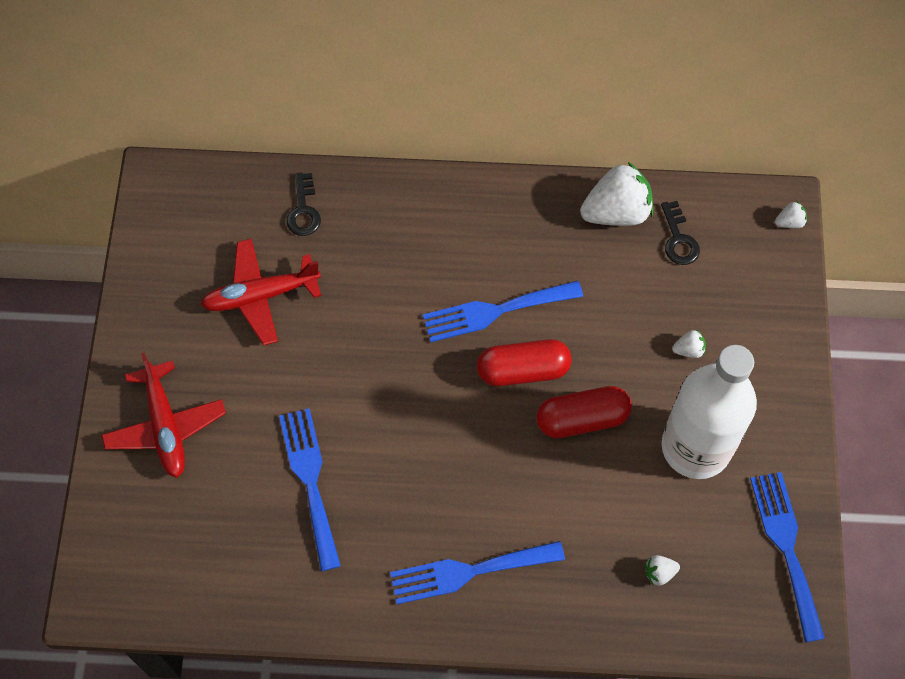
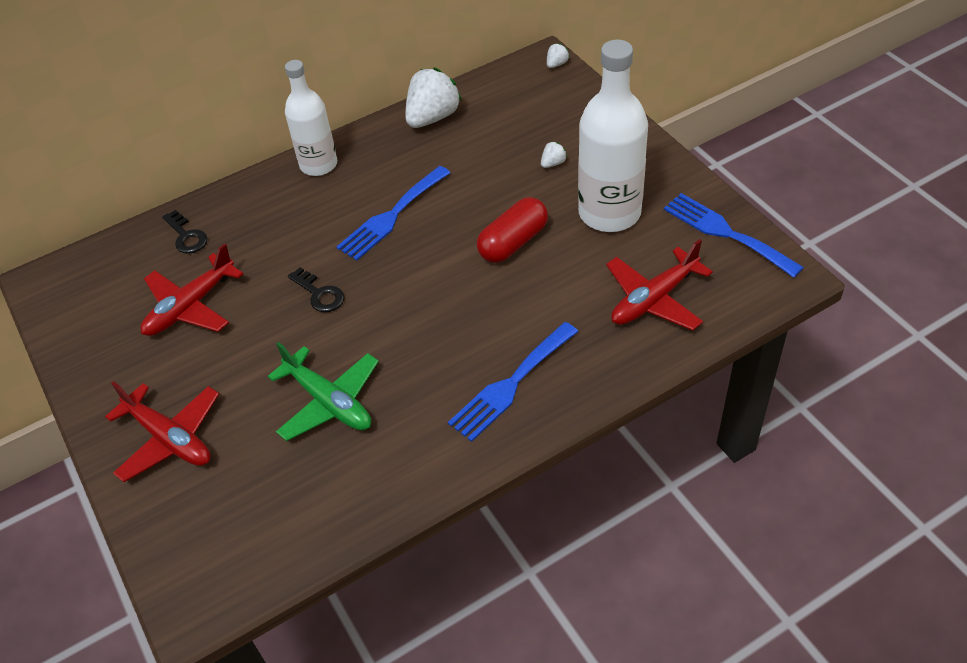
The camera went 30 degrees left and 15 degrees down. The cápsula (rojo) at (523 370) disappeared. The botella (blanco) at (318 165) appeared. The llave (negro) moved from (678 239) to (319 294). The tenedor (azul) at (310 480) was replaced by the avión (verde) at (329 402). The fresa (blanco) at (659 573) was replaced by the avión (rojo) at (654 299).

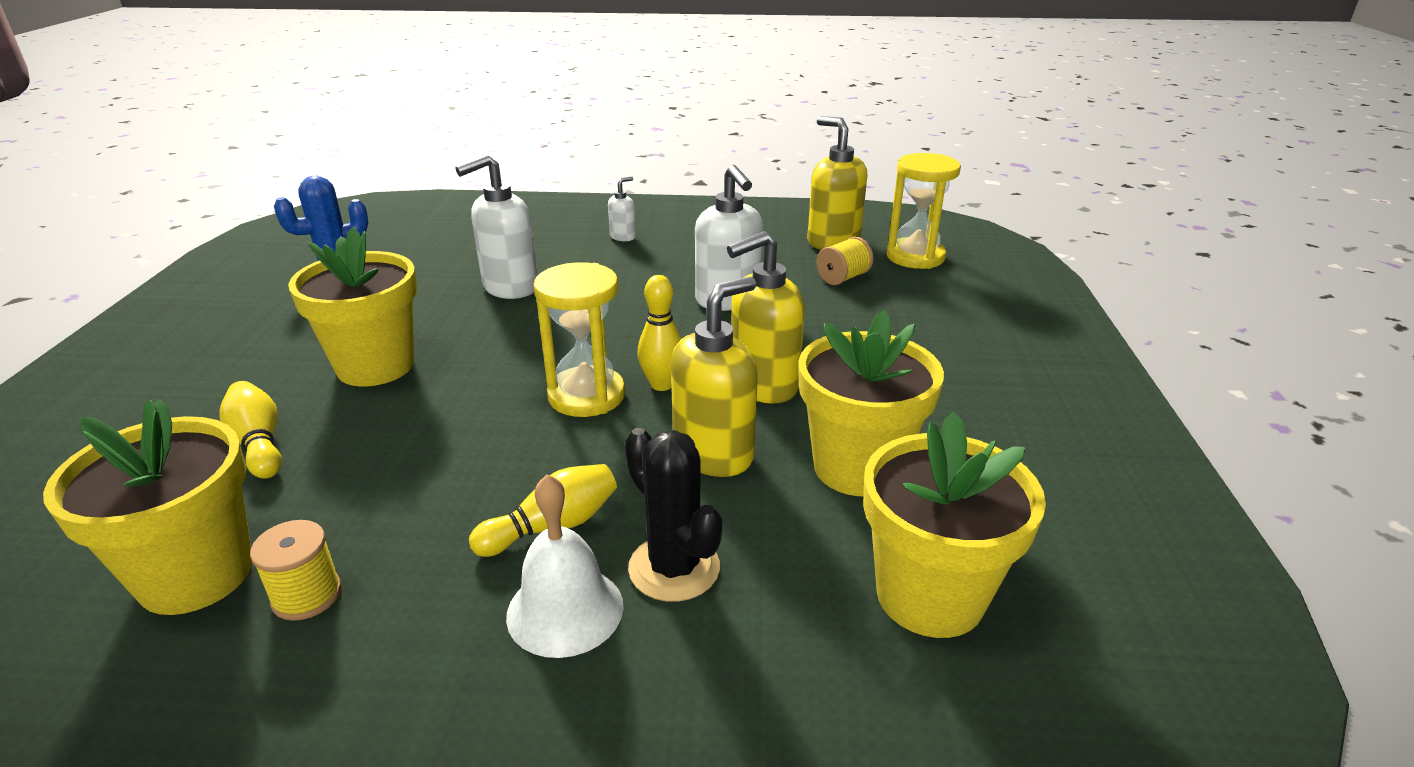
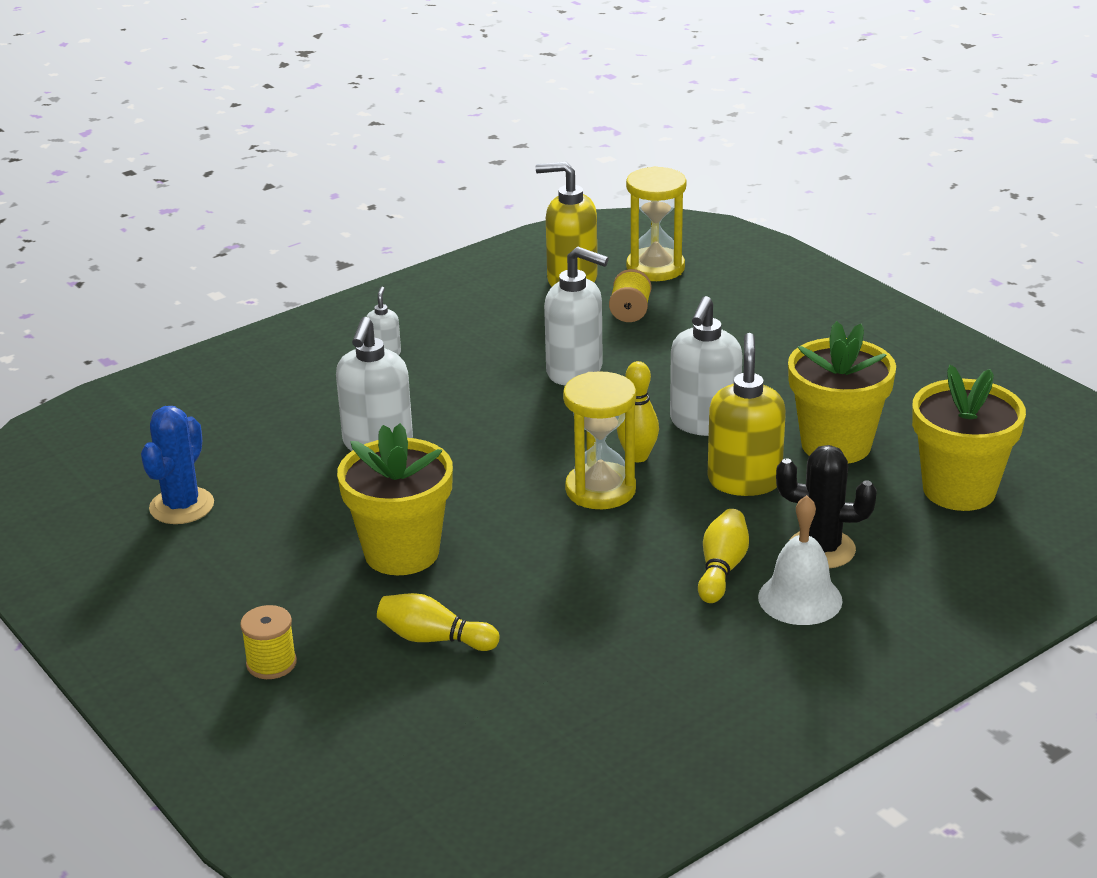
The camera went 40 degrees left and 0 degrees up. The maceta (amarillo) at (196 575) disappeared. The carrete (amarillo) moved from (307 595) to (271 663). The dispensador de jabón (amarillo) at (763 385) became the dispensador de jabón (blanco) at (704 423).

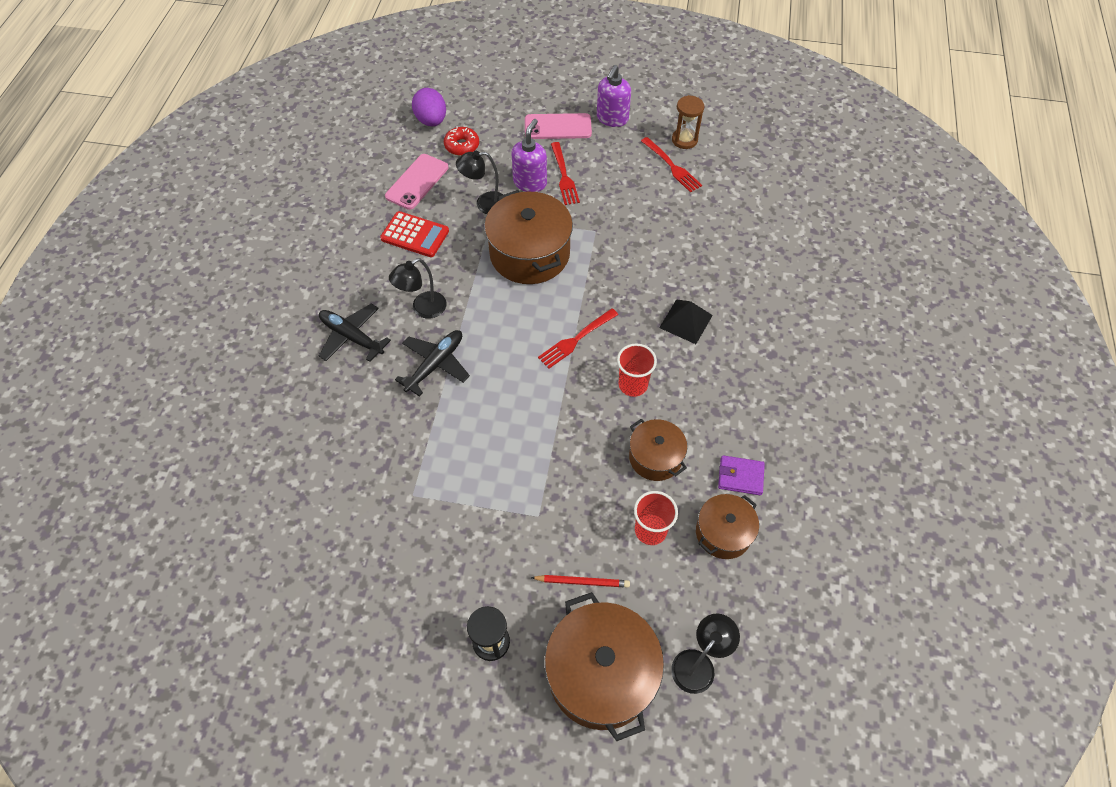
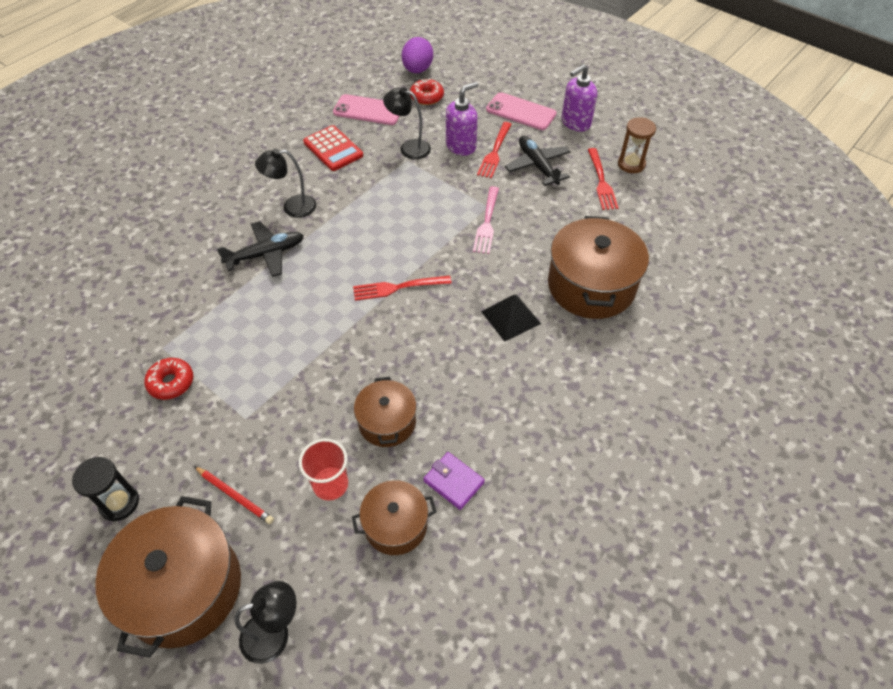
The camera went 30 degrees right and 5 degrees down. The vaso (rojo) at (633 385) disappeared. The rosquilla (rojo) at (171 382) appeared. The tenedor (rosa) at (487 223) appeared. The avión (negro) moved from (351 337) to (537 165). The olla (marrón) moved from (529 254) to (591 285). The móvil (rosa) at (417 182) turned 45 degrees clockwise.

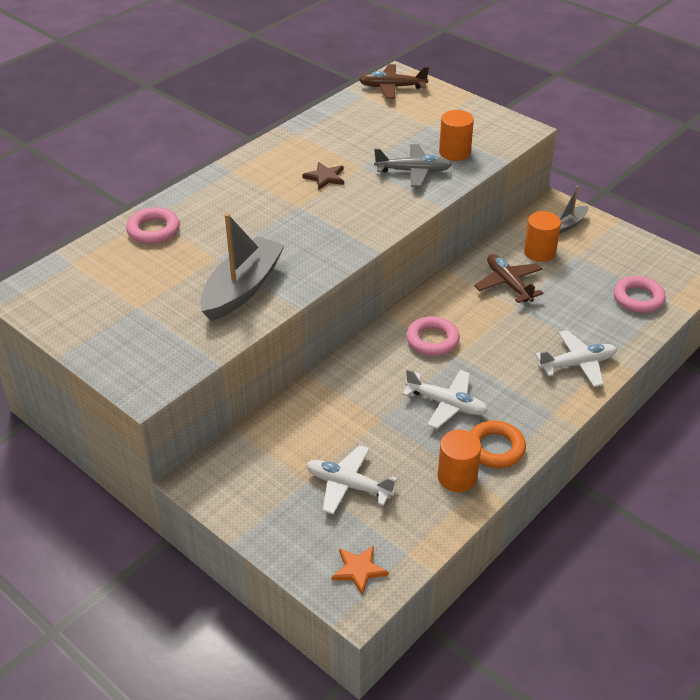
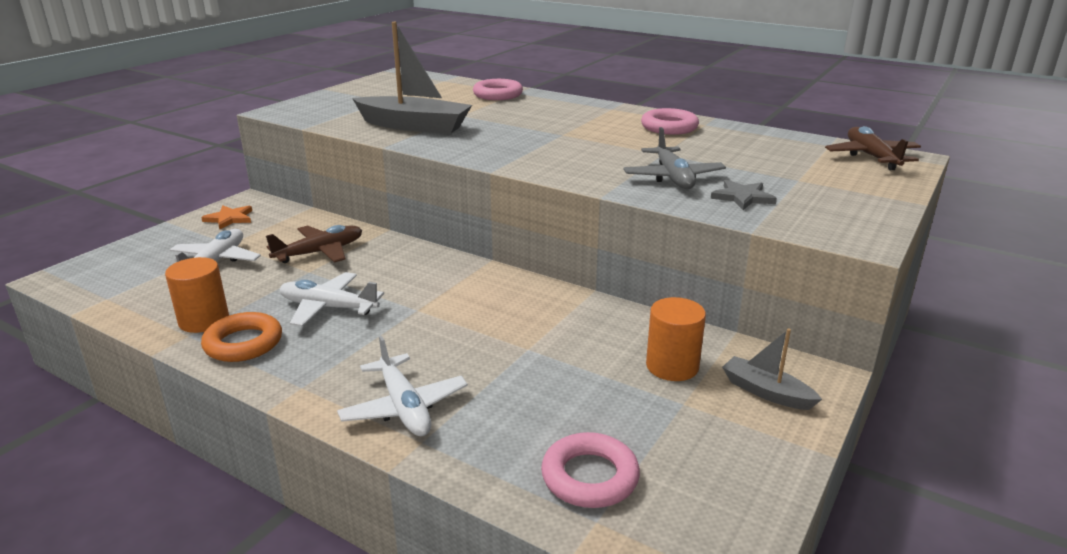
The camera went 80 degrees right and 15 degrees down. The estrella (marrón) at (325 177) disappeared. The estrella (naranja) moved from (359 570) to (230 218). The anillo (rosa) moved from (432 340) to (669 127). The avión (marrón) moved from (508 284) to (320 252). The cilindro (naranja) at (454 152) was replaced by the estrella (gris) at (742 197). The avión (blanco) at (447 404) turned 90 degrees clockwise.

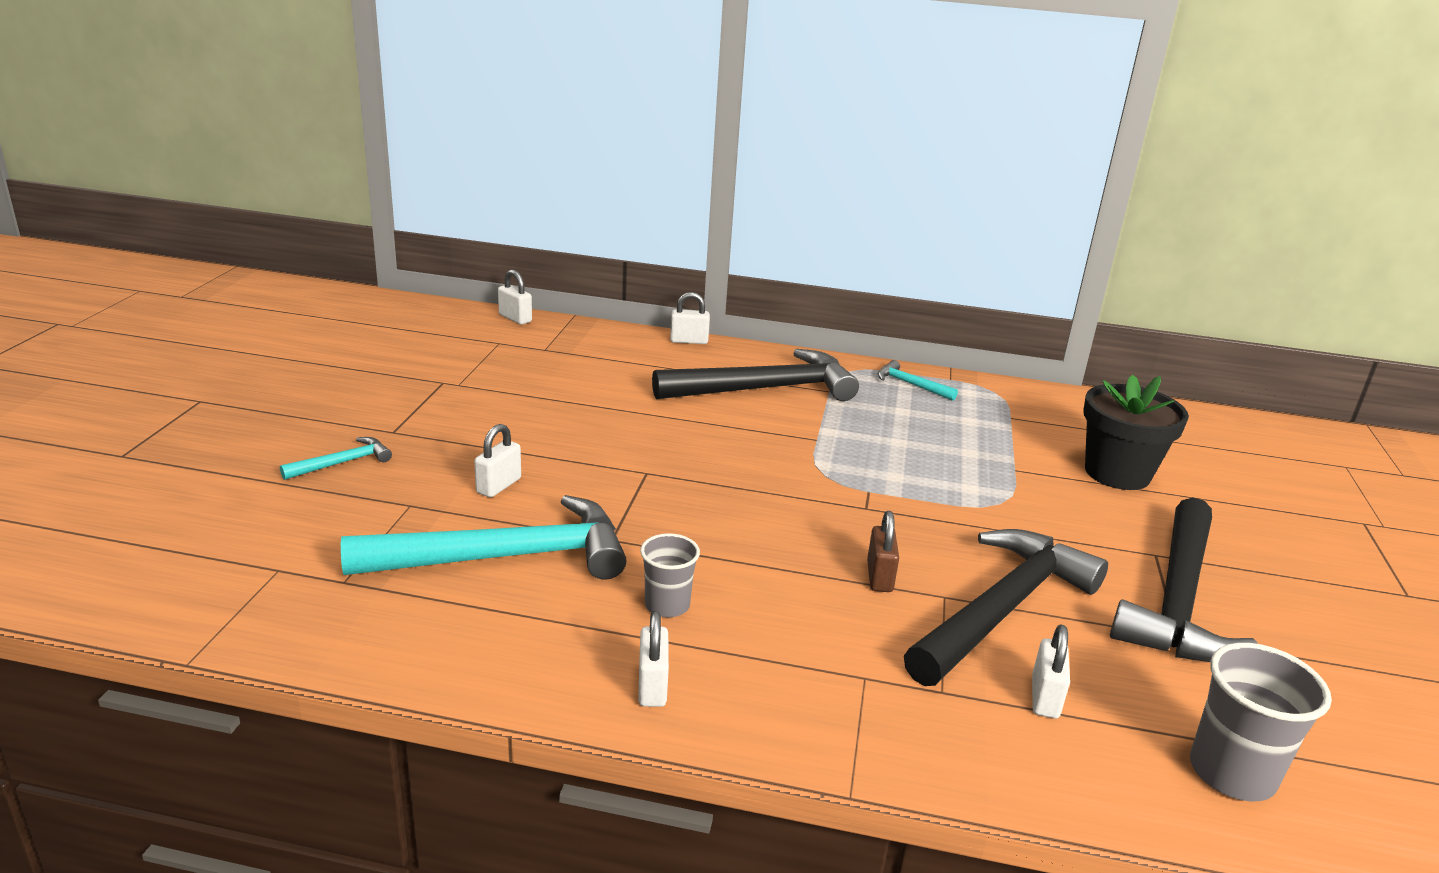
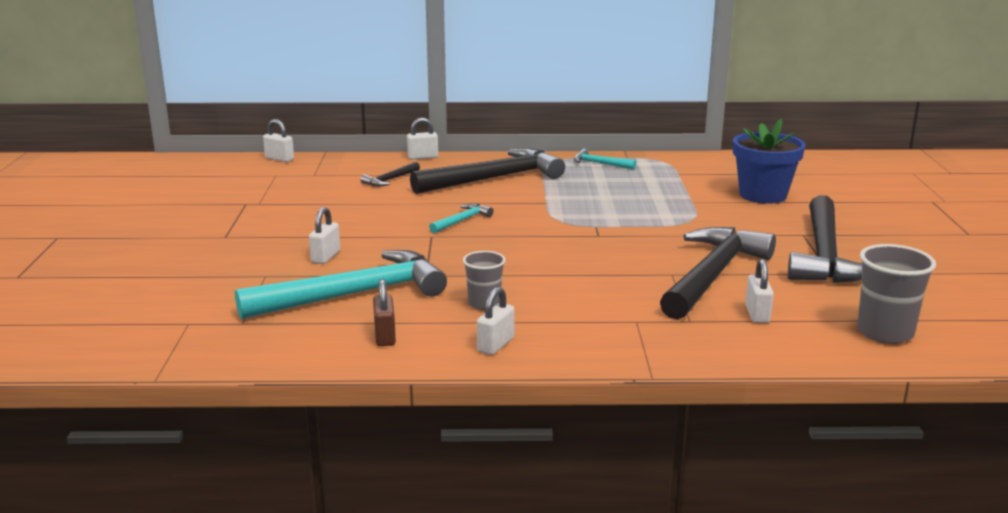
The camera went 10 degrees left and 5 degrees down. The martillo (negro) at (390 180) appeared. The martillo (turquesa) moved from (343 463) to (462 221). The candado (marrón) moved from (879 577) to (385 336). The maceta (negro) at (1117 473) became the maceta (azul) at (763 195). The candado (blanco) at (652 686) turned 45 degrees clockwise.

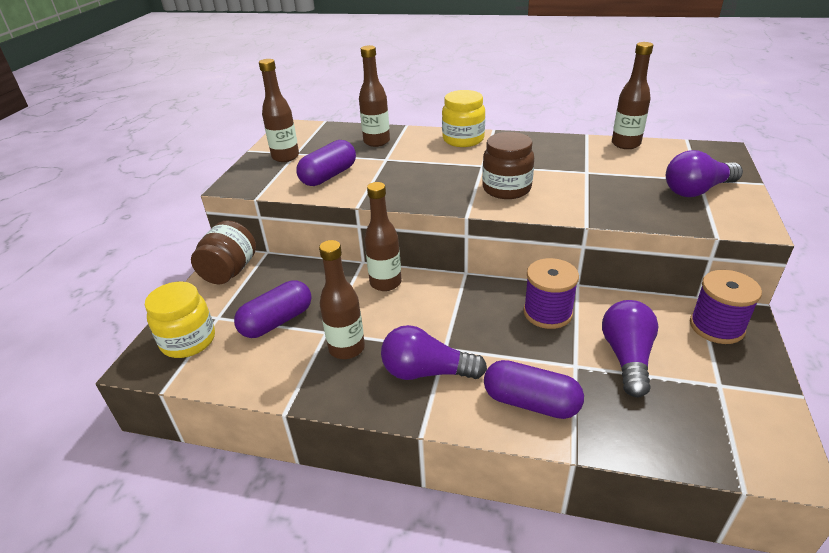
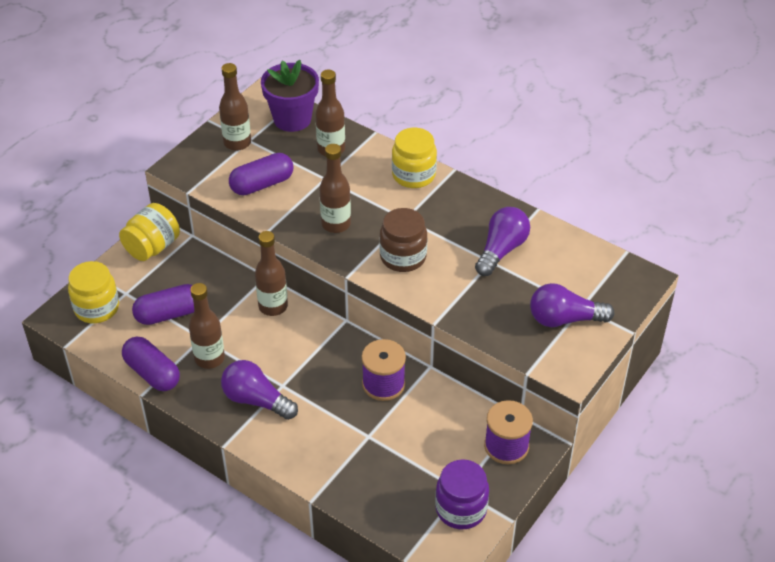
The camera went 20 degrees right and 10 degrees up. The maceta (morado) at (292 119) appeared. The tarro (morado) at (461 509) appeared. The cápsula (morado) moved from (531 402) to (152 373). The bombilla (morado) moved from (627 357) to (501 250). The botella (marrón) moved from (625 144) to (336 224). The tarro (marrón) at (230 271) became the tarro (amarillo) at (152 247).

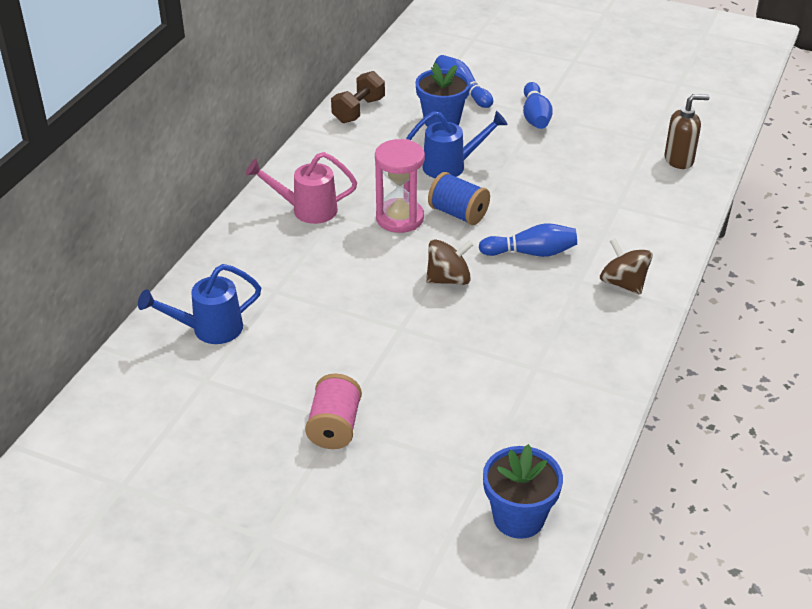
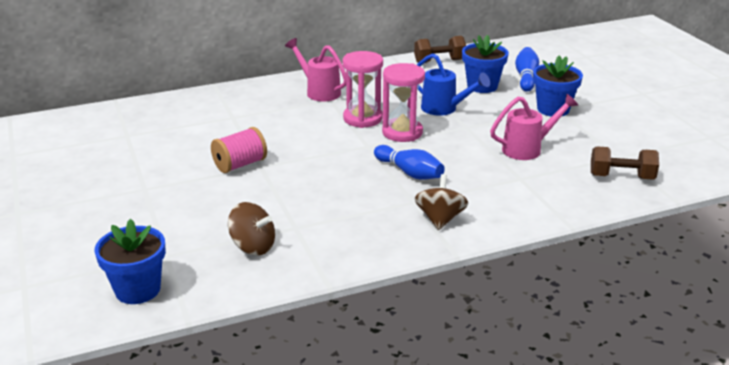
The camera went 45 degrees right and 10 degrees down. The regadera (azul) at (208 330) disappeared. The regadera (rosa) at (528 149) appeared. The carrete (rosa) moved from (334 427) to (240 164). The peonza (marrón) moved from (448 279) to (253 246). The carrete (azul) at (458 213) was replaced by the reloj de arena (rosa) at (402 132). The bolo (azul) at (535 116) was replaced by the maceta (azul) at (553 109). The dispensador de jabón (marrón) at (679 160) was replaced by the mancuerna (marrón) at (621 177).

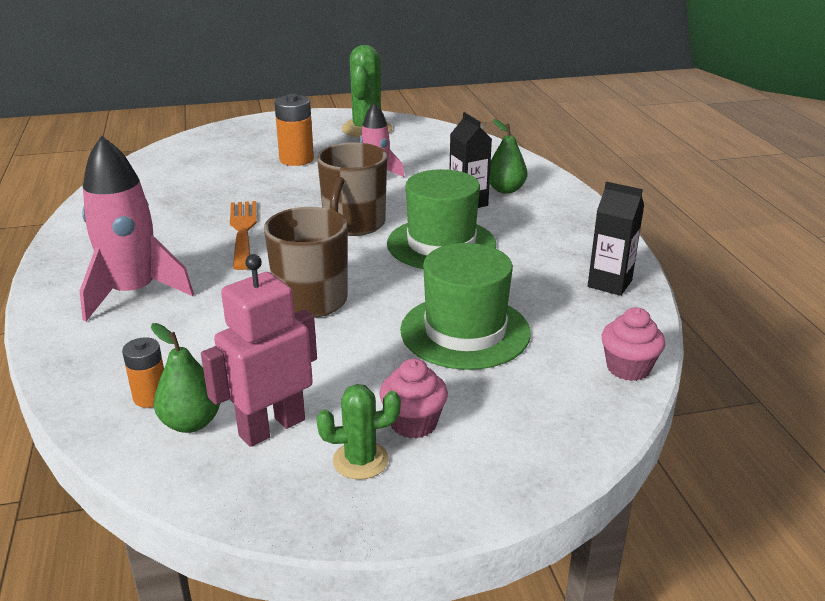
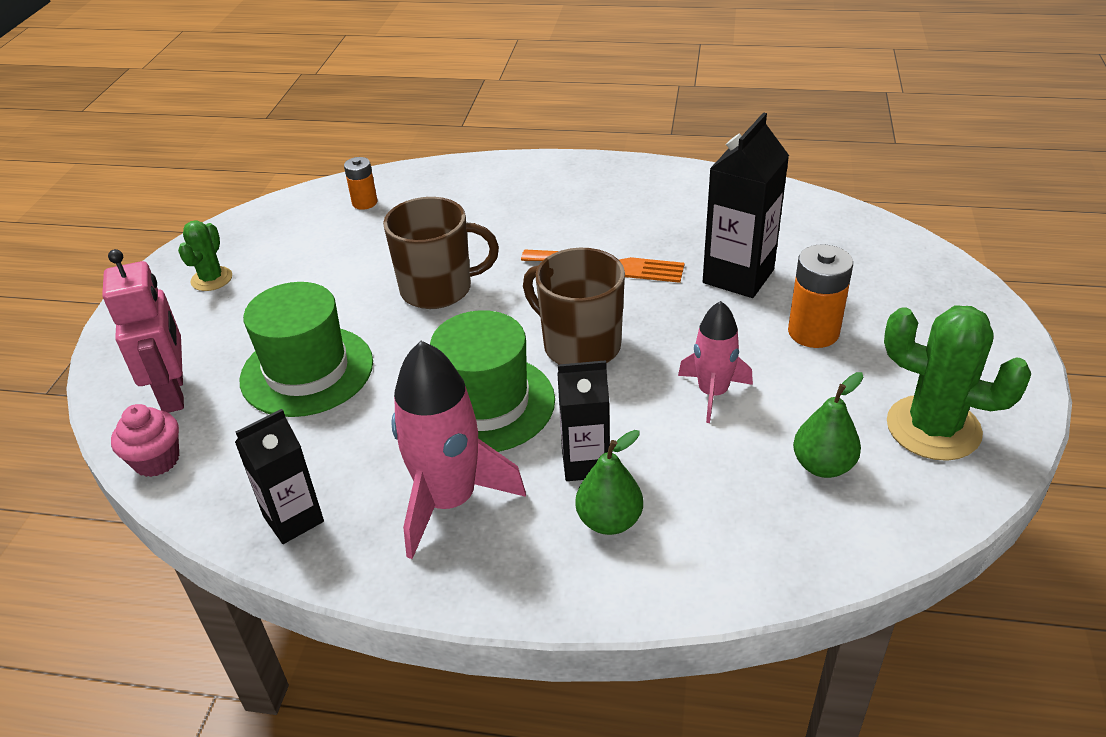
The camera went 115 degrees right and 10 degrees up. The magdalena (rosa) at (413 423) disappeared. The cartón de leche (negro) at (738 276) appeared. The cohete (rosa) moved from (133 293) to (449 501). The pera (verde) moved from (191 423) to (823 466). The robot (rosa) moved from (271 427) to (174 393).

